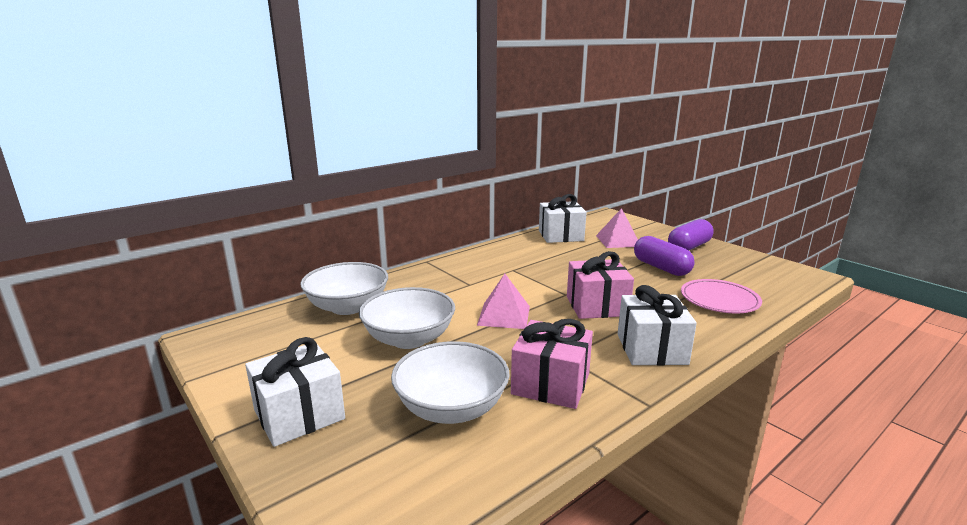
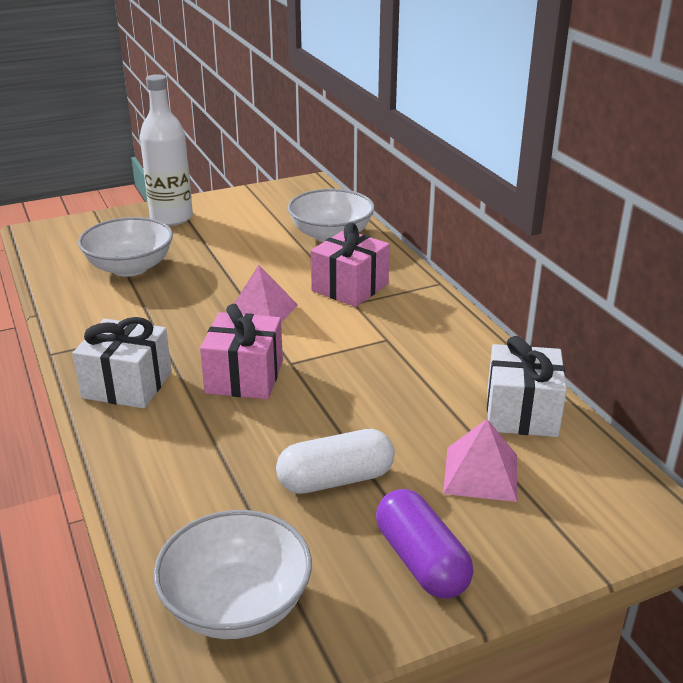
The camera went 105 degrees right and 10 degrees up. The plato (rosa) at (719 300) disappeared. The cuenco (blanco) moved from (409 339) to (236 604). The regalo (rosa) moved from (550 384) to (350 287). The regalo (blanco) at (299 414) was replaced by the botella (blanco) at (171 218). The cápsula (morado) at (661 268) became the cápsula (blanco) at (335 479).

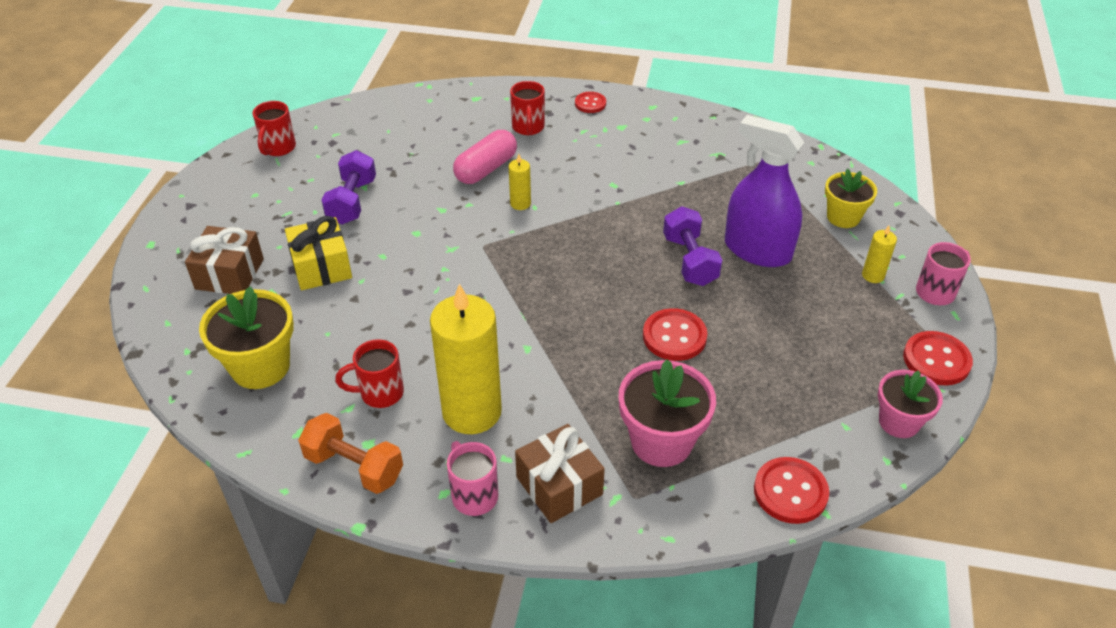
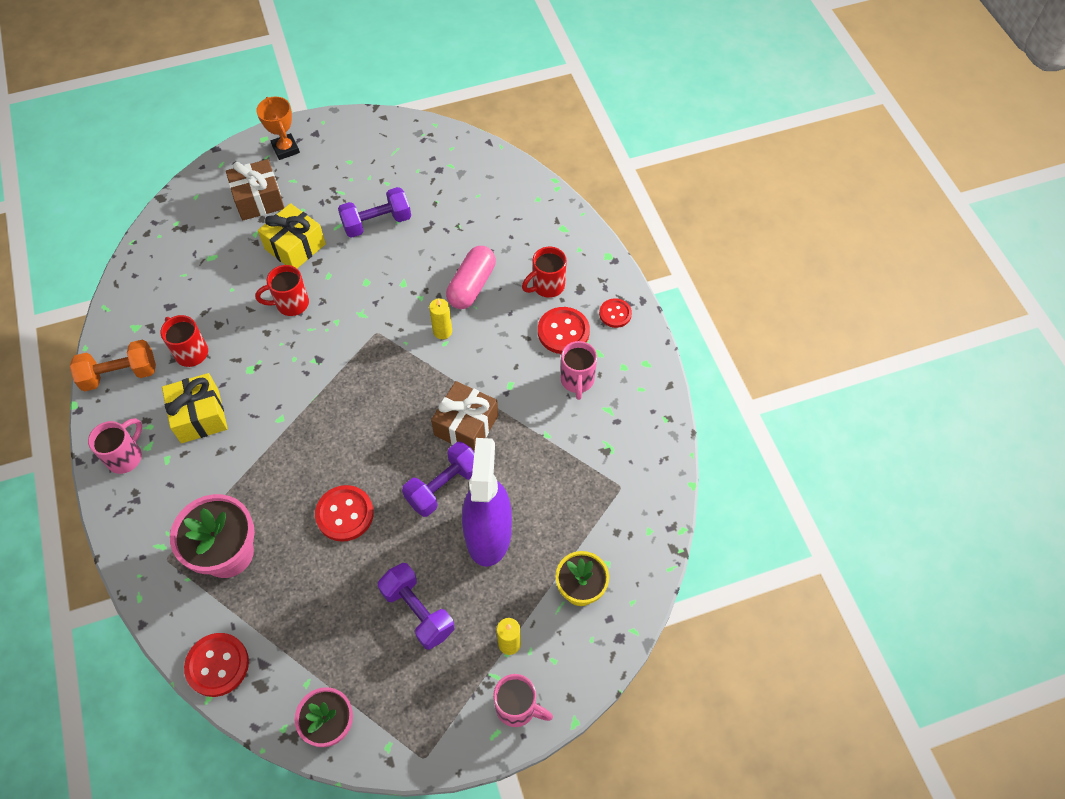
The camera went 60 degrees right and 15 degrees up. The maceta (amarillo) at (260 367) disappeared. The trofeo (naranja) at (285 149) appeared. The mancuerna (morado) at (418 611) appeared. The taza (rosa) at (577 381) appeared. The taza (rojo) moved from (278 148) to (291 304). The regalo (marrón) moved from (559 486) to (466 425). The botón (rojo) moved from (936 360) to (563 332). The vela (amarillo) at (472 411) was replaced by the regalo (amarillo) at (200 416). The mancuerna (naranja) at (354 467) turned 75 degrees clockwise. The cápsula (rosa) at (486 169) turned 75 degrees counterclockwise.

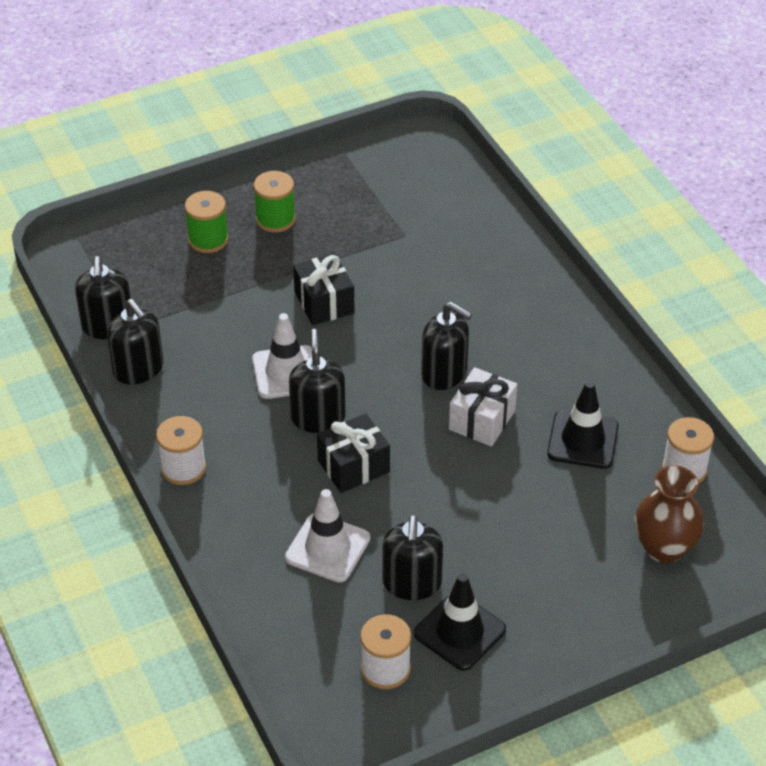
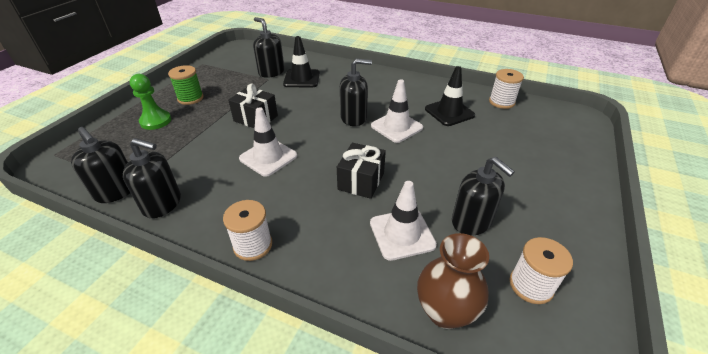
The camera went 40 degrees left and 5 degrees down. The dispensador de jabón (negro) moved from (318 417) to (271 72). The cono de tráfico (negro) moved from (459 631) to (301 79). The florero (marrón) moved from (664 548) to (445 311). The carrete (verde) at (208 240) was replaced by the peón (verde) at (156 121). The regalo (blanco) at (482 420) was replaced by the cono de tráfico (blanco) at (396 127).

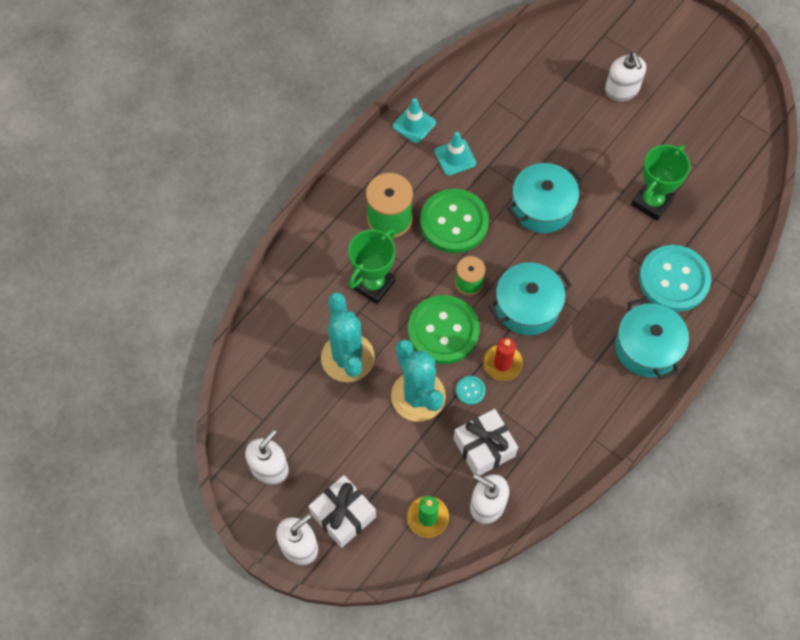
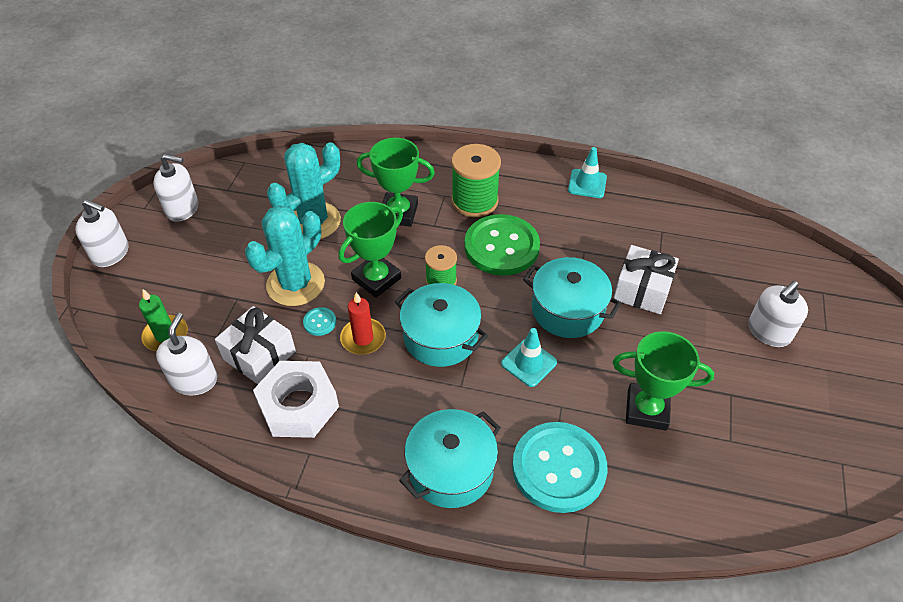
The camera went 65 degrees right and 15 degrees down. The tuerca (blanco) at (298 405) appeared. The regalo (blanco) moved from (343 515) to (642 290). The cono de tráfico (turquesa) moved from (455 157) to (529 363). The botón (verde) at (443 331) was replaced by the trofeo (verde) at (376 279).

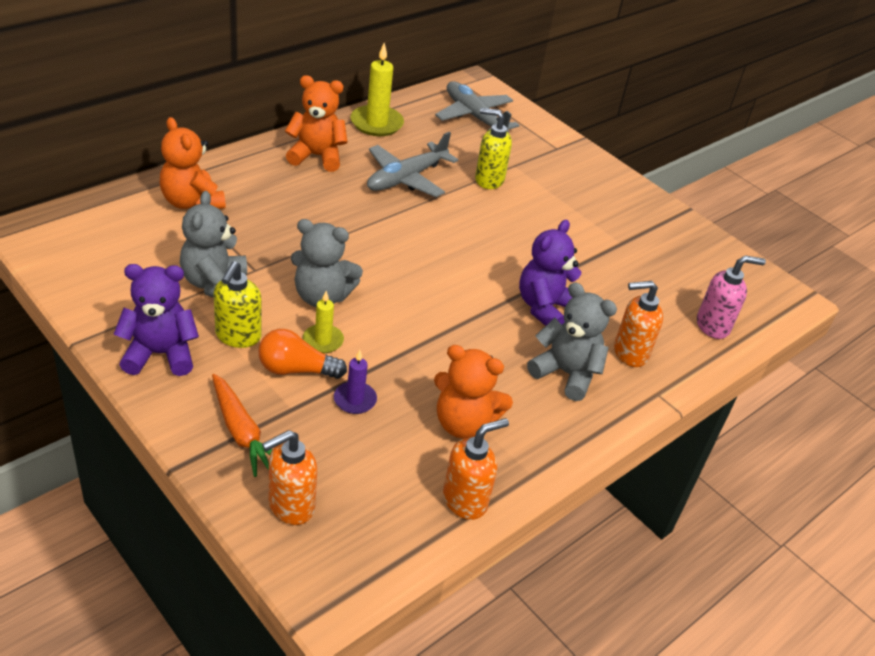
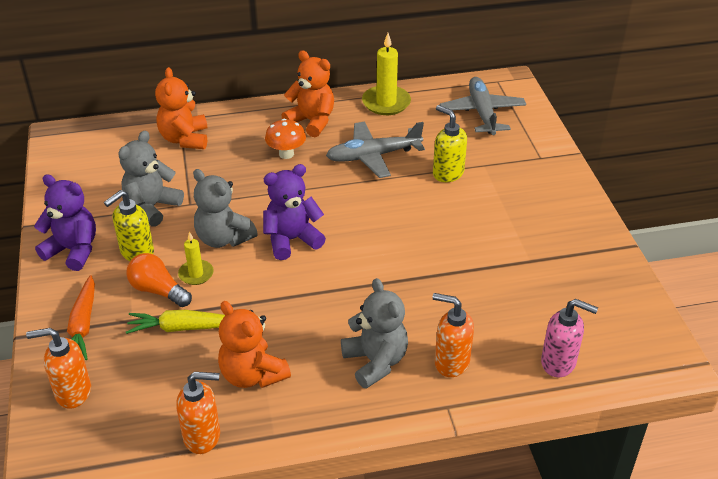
The camera went 35 degrees right and 0 degrees up. The seta (naranja) at (286 154) appeared. The osito (morado) moved from (545 308) to (292 240). The vela (morado) at (355 400) was replaced by the zanahoria (amarillo) at (182 328).

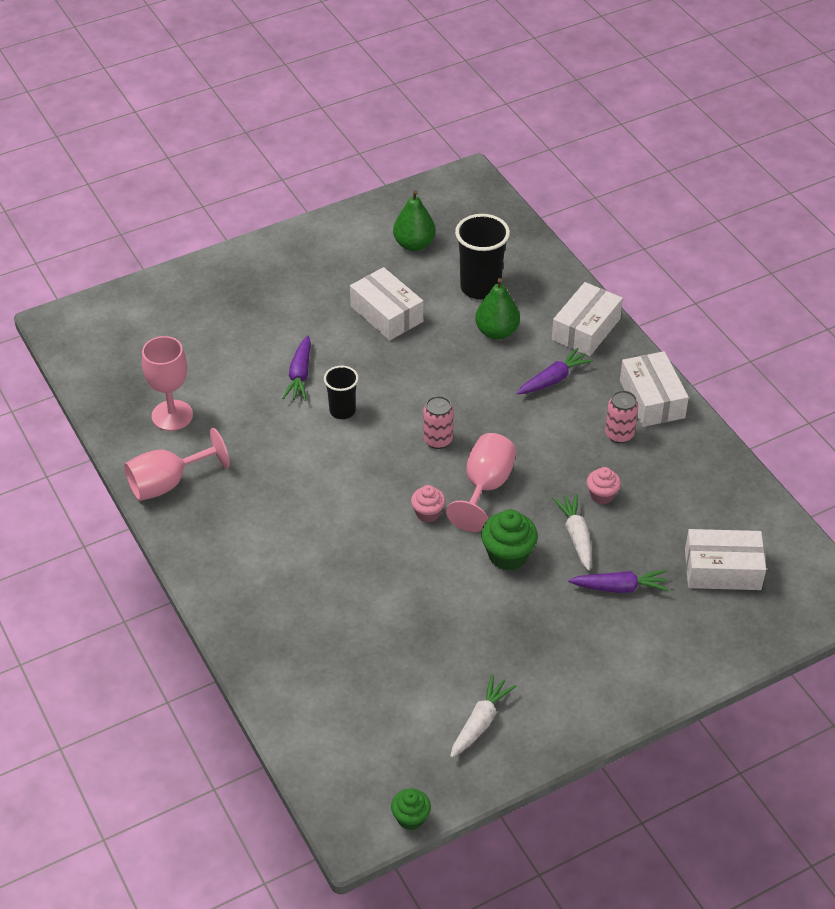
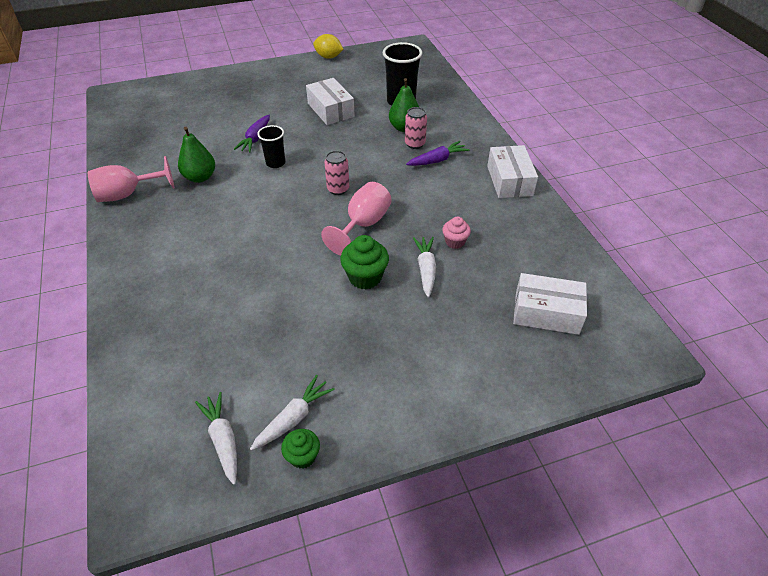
The camera went 10 degrees right and 0 degrees up. The copa (rosa) at (172 415) disappeared. The magdalena (rosa) at (428 513) disappeared. The caja (blanco) at (586 329) disappeared. The zanahoria (morado) at (620 587) disappeared. The zanahoria (blanco) at (223 440) appeared. The limón (amarillo) at (328 57) appeared. The magdalena (verde) moved from (410 818) to (302 456). The pera (verde) moved from (414 244) to (200 177). The lata (rosa) moved from (619 434) to (415 144).

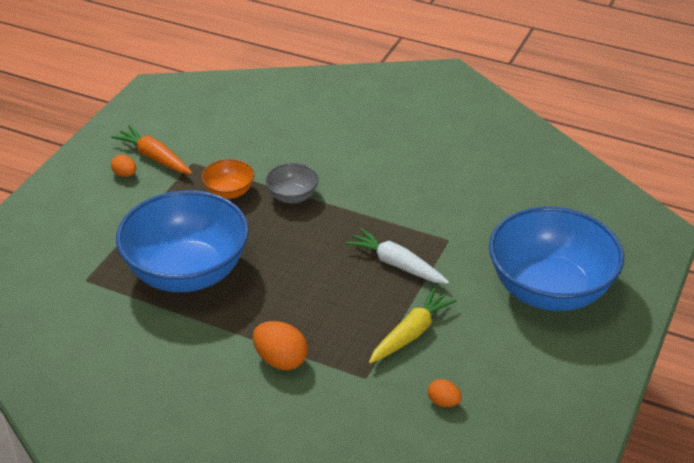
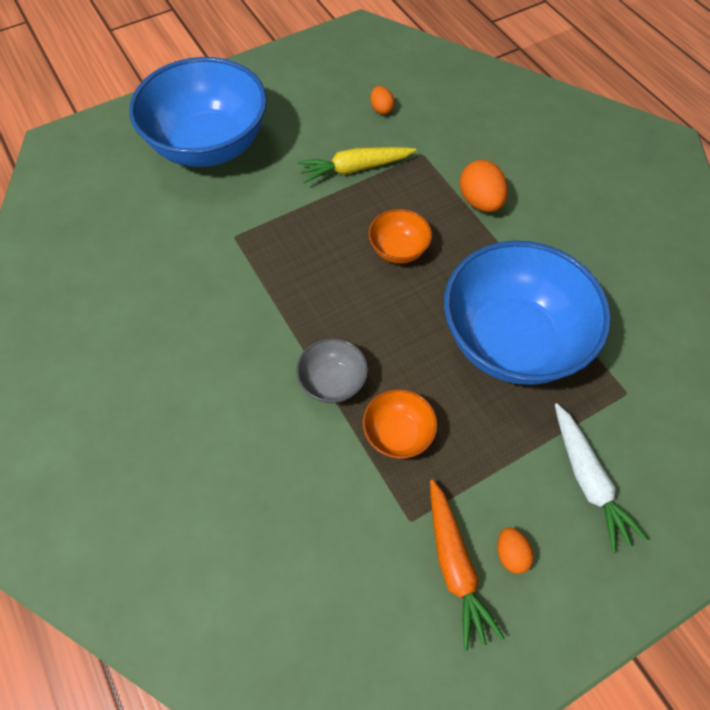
The camera went 145 degrees left and 20 degrees up. The cuenco (naranja) at (398 250) appeared. The zanahoria (blanco) moved from (397 264) to (588 480).

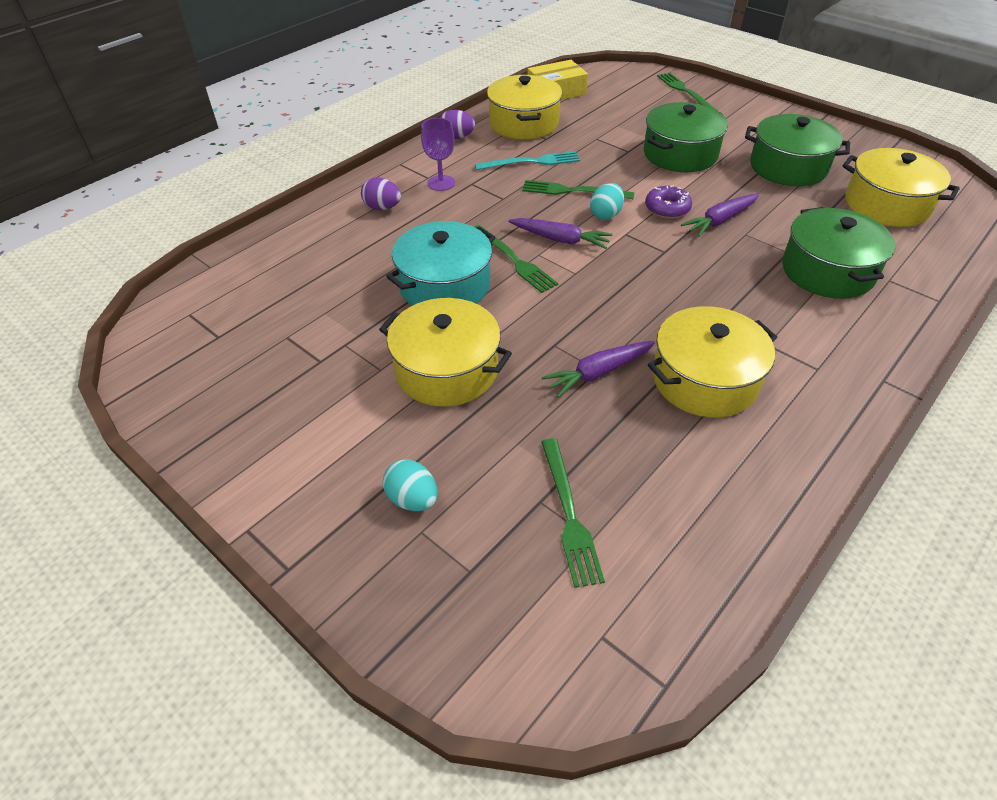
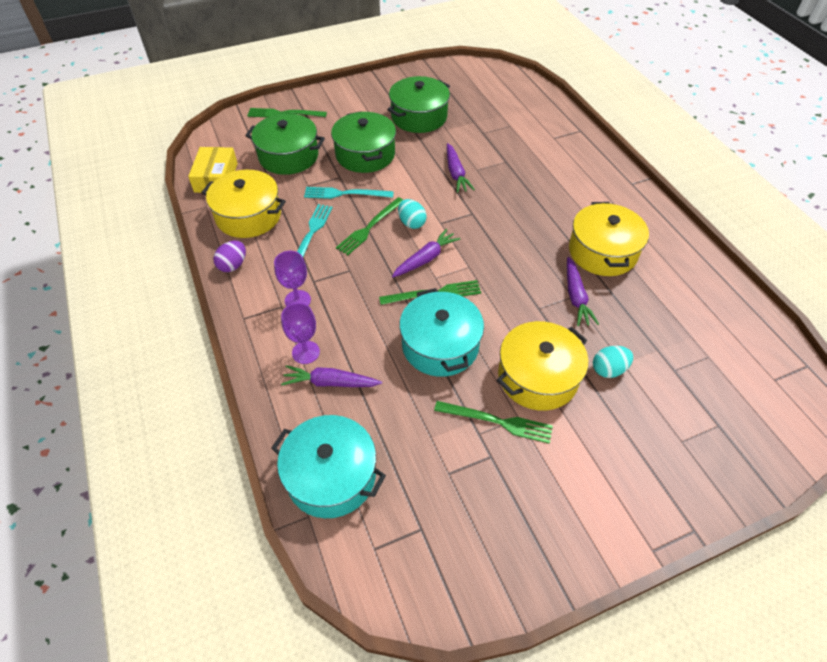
The camera went 65 degrees left and 5 degrees up. The rosquilla (morado) at (667 208) disappeared. The olla (amarillo) at (886 205) disappeared. The olla (turquesa) at (331 476) appeared. The zanahoria (morado) at (330 382) appeared. The tenedor (turquesa) at (345 194) appeared. The huevo (turquesa) moved from (413 499) to (608 369). The tenedor (verde) moved from (569 514) to (497 421). The olla (verde) moved from (827 271) to (288 156). The huevo (morado) at (382 208) was replaced by the copa (morado) at (305 352).

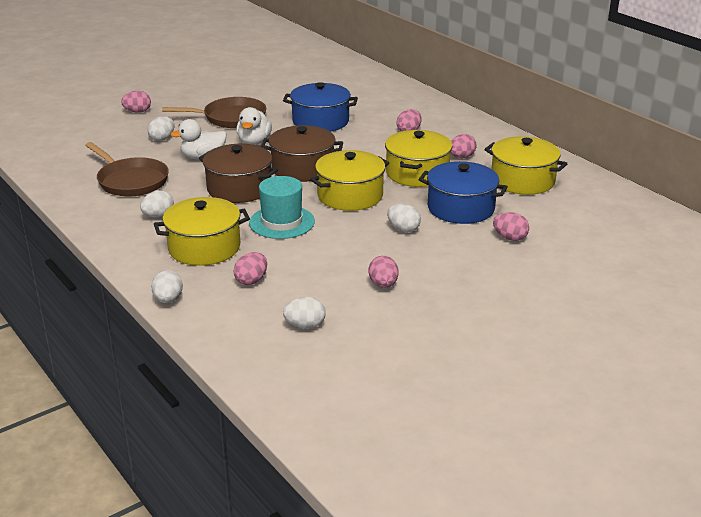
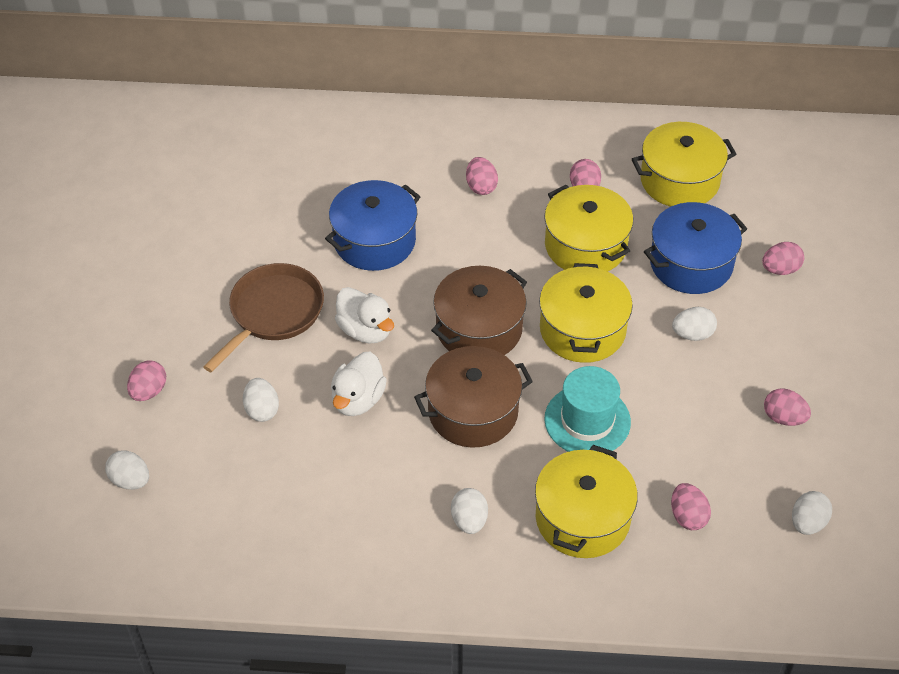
The camera went 50 degrees left and 20 degrees up. The sartén (marrón) at (130 181) disappeared. The huevo (blanco) moved from (168 300) to (130 480).

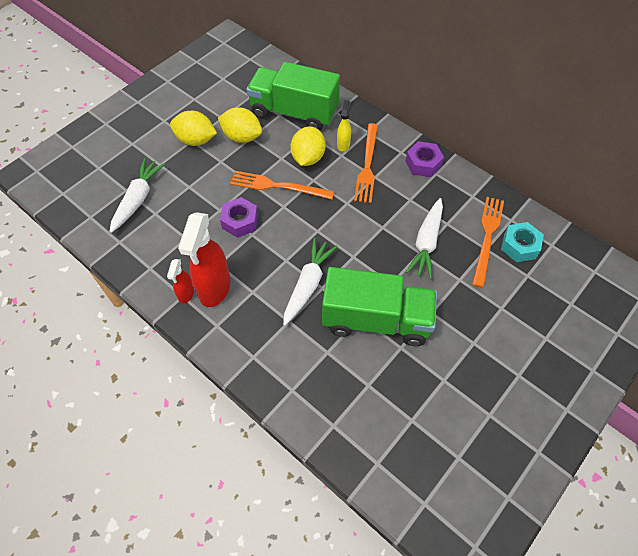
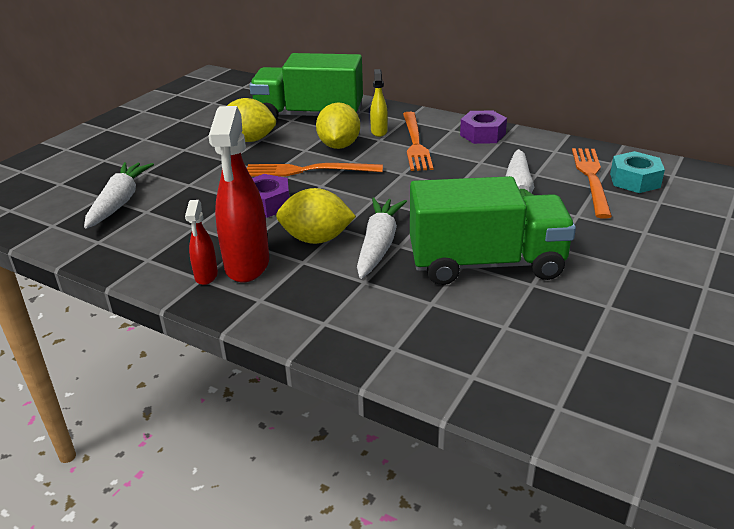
The camera went 10 degrees left and 25 degrees down. The limón (amarillo) moved from (196 140) to (316 239).

